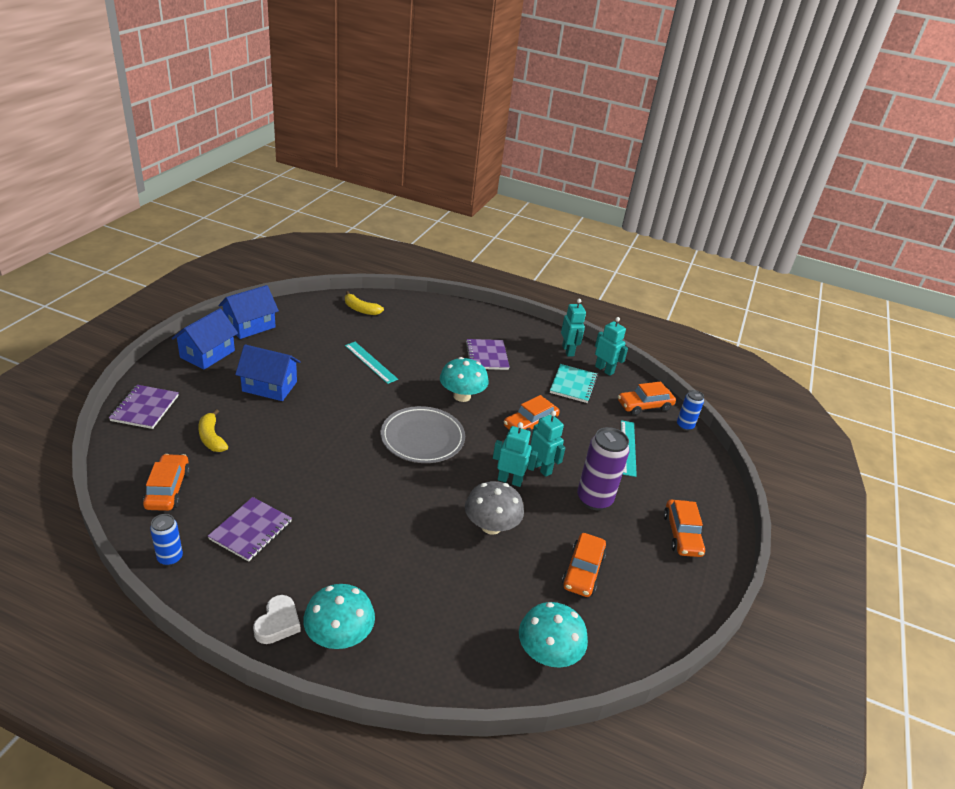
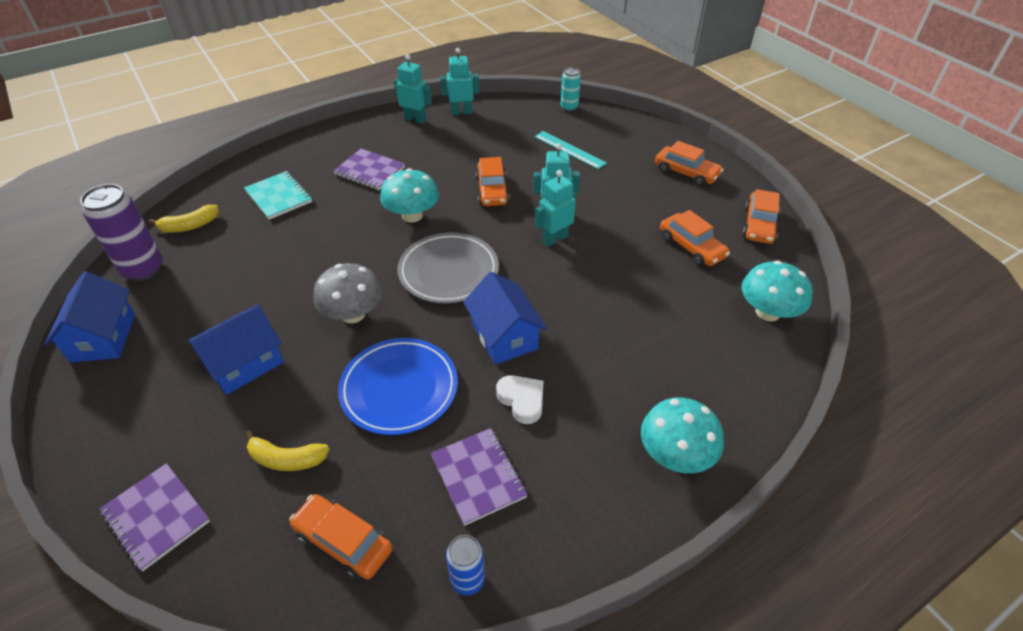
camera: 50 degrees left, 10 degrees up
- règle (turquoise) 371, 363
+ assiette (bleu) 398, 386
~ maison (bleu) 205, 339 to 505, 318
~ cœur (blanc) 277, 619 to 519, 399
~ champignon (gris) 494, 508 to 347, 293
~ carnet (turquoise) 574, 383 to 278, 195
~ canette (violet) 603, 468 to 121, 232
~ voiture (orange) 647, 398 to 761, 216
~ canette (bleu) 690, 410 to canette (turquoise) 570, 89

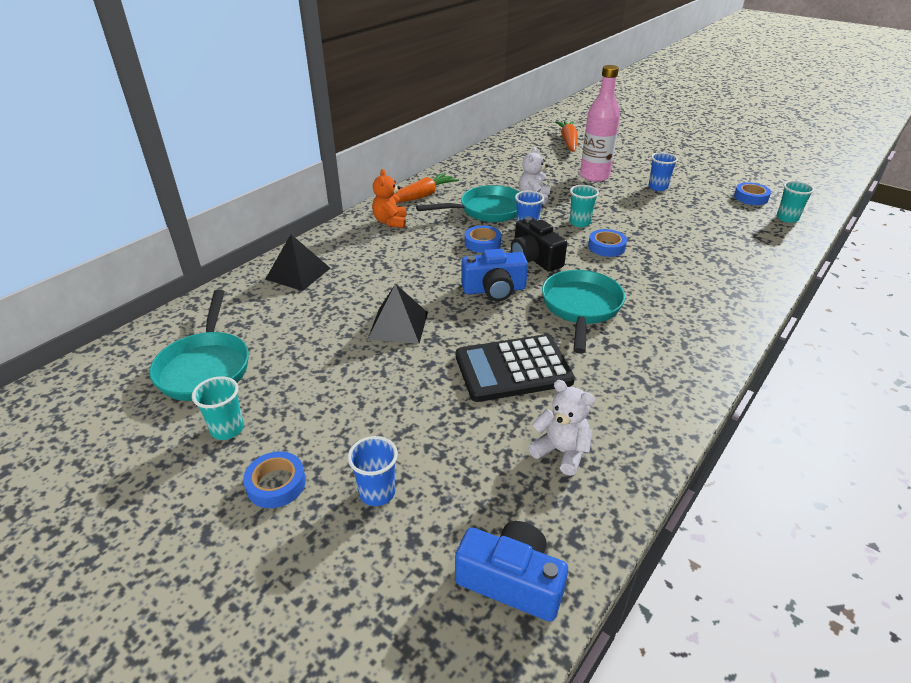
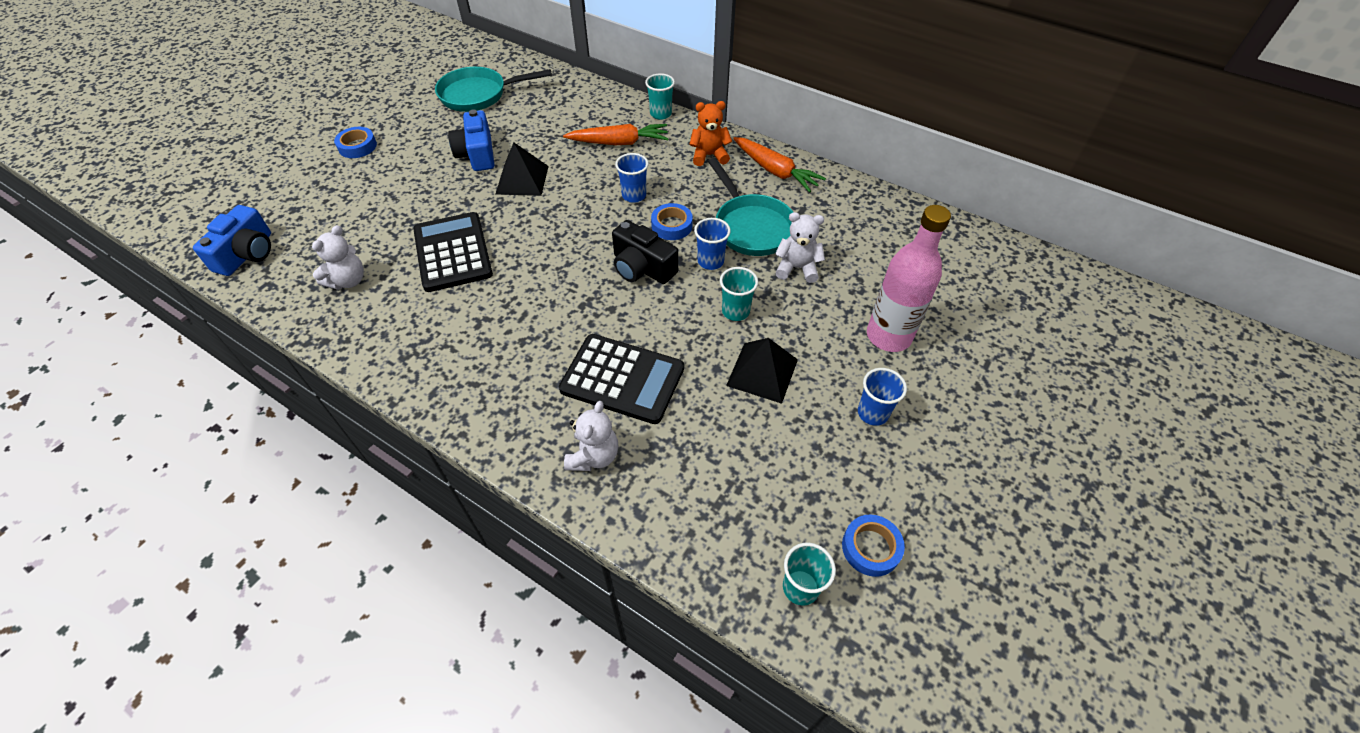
camera: 85 degrees right, 15 degrees up
- poêle (turquoise) 583, 312
- ruban adhésif (bleu) 607, 243
+ calculatrice (noir) 621, 379
+ ours en peluche (blanc) 591, 436
~ gobelet (turquoise) 218, 408 to 660, 96
~ pyramide (noir) 297, 262 to 762, 371
~ gobelet (bleu) 373, 471 to 632, 178
~ appareil photo (bleu) 494, 275 to 471, 140
~ carotte (orange) 567, 136 to 616, 134
~ appareil photo (noir) 539, 244 = 645, 252 105 degrees counterclockwise

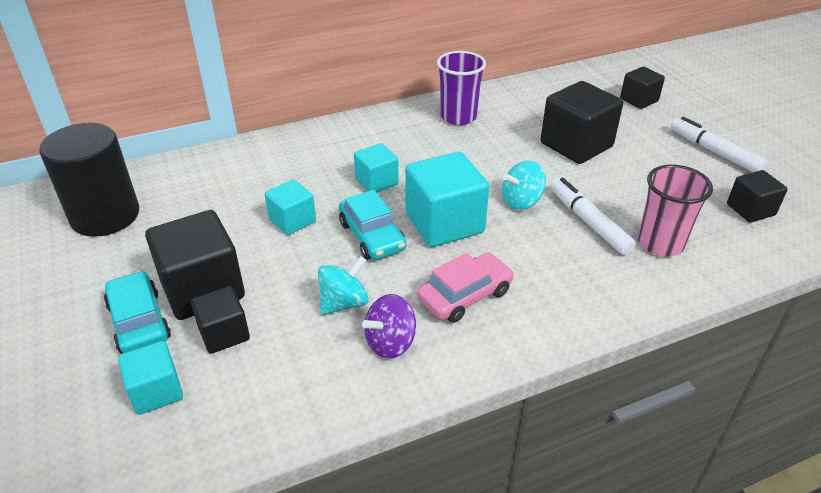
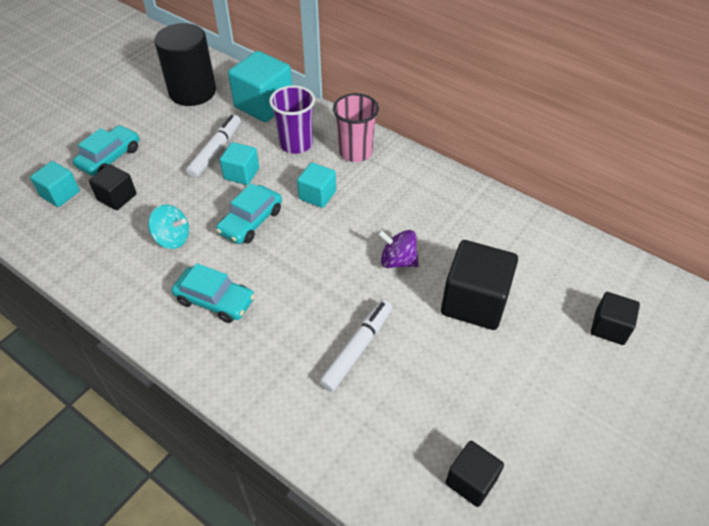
camera: 60 degrees right, 10 degrees up
- cube (noir) 195, 265
- toupie (turquoise) 524, 185
~ toupie (violet) 389, 326 to 398, 249
~ cube (turquoise) 447, 199 to 260, 86
~ gobelet (violet) 461, 88 to 292, 119
~ gobelet (rose) 675, 210 to 356, 127
~ feutre (blanc) 719, 144 to 213, 146
~ voiture (rose) 465, 287 to voiture (turquoise) 213, 293

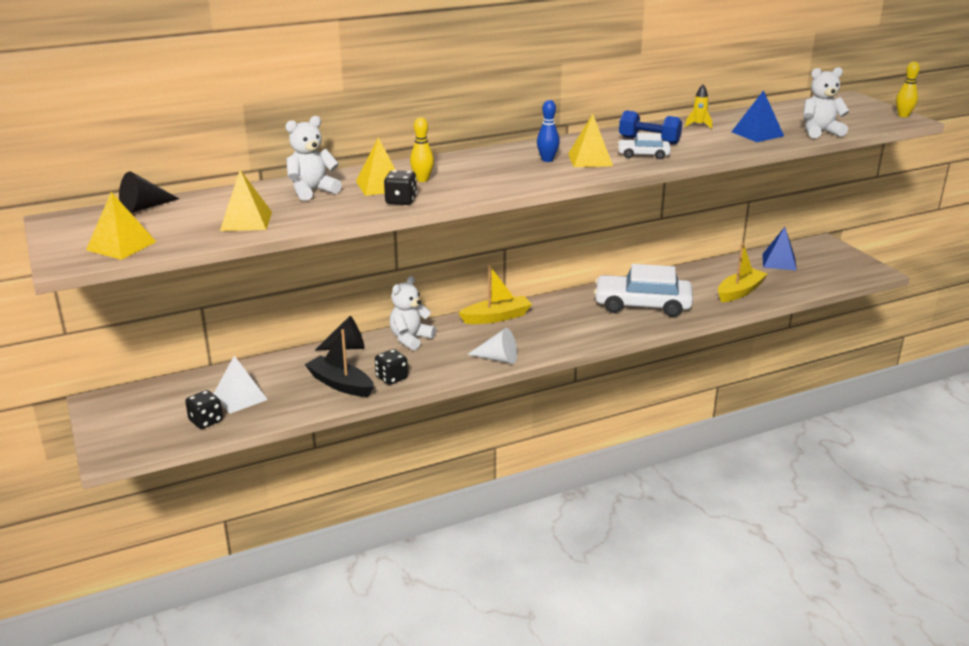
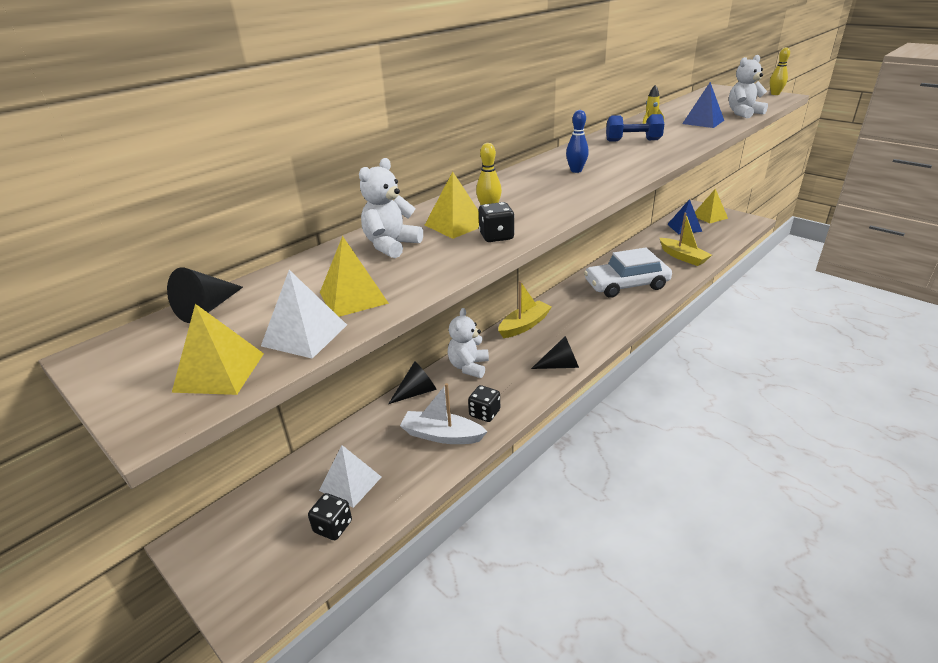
camera: 20 degrees left, 5 degrees up
- voiture (blanc) 644, 146
+ pyramide (blanc) 304, 314
~ pyramide (jaune) 590, 140 to 711, 206
~ bateau (noir) 339, 363 to bateau (blanc) 444, 413
~ cône (blanc) 492, 346 to cône (noir) 555, 352
~ bateau (jaune) 742, 272 = 686, 239 120 degrees clockwise

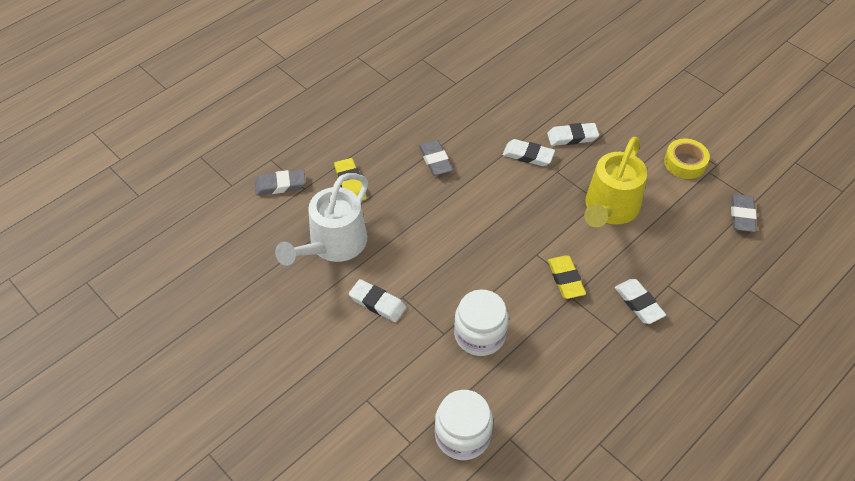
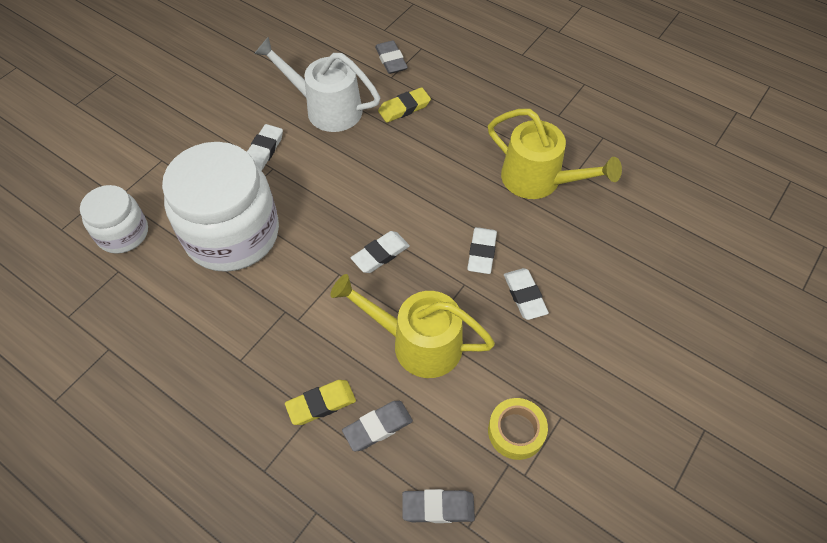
camera: 80 degrees right, 5 degrees up
+ arrosoir (jaune) 555, 154
~ gomme (gris) 436, 158 to 377, 426
~ gomme (jaune) 567, 277 to 320, 402
~ gomme (blanc) 640, 301 to 380, 252
~ bocal (blanc) 481, 323 = 220, 207 x1.83

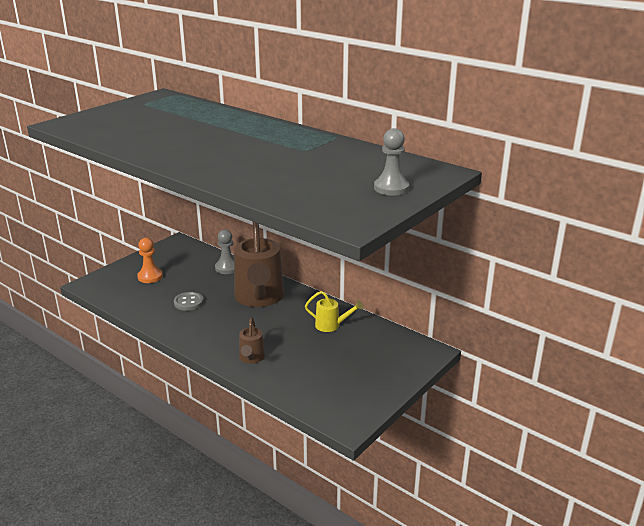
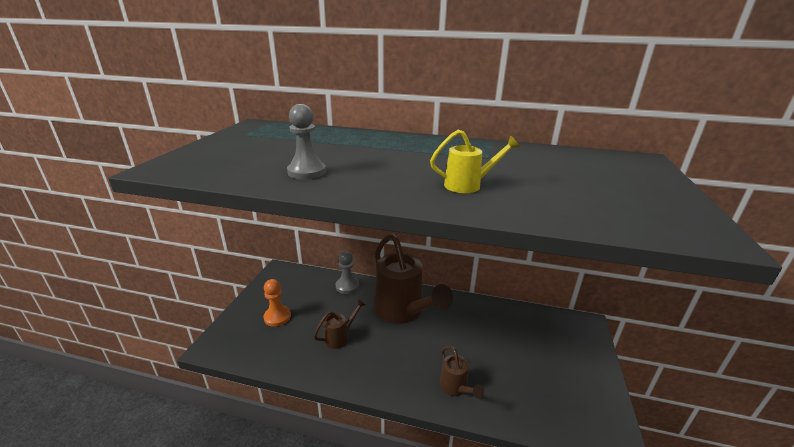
camera: 25 degrees left, 0 degrees up
~ arrosoir (jaune) 334, 311 to 475, 161
~ pion (gris) 391, 162 to 306, 141
~ bouton (gris) 189, 301 to arrosoir (marron) 339, 324

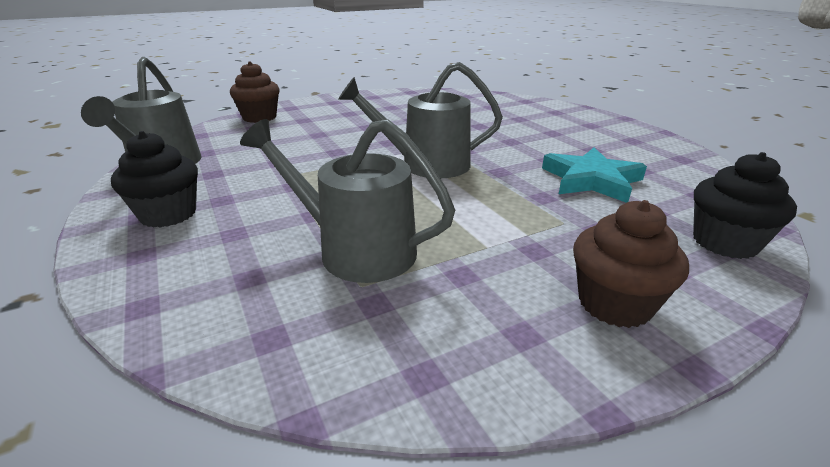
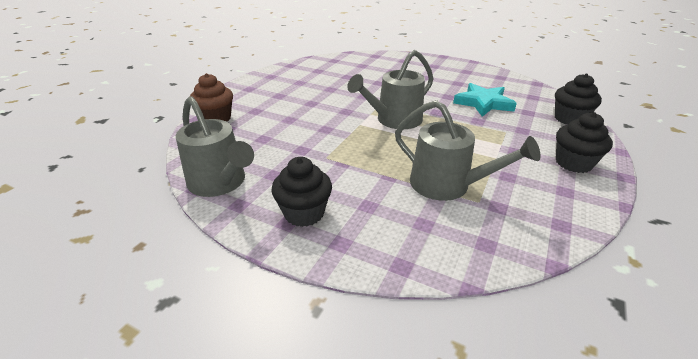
camera: 35 degrees left, 5 degrees up
~ muffin (marron) 631, 264 to muffin (noir) 584, 142
~ arrosoir (gris) 347, 201 = 468, 150 135 degrees counterclockwise

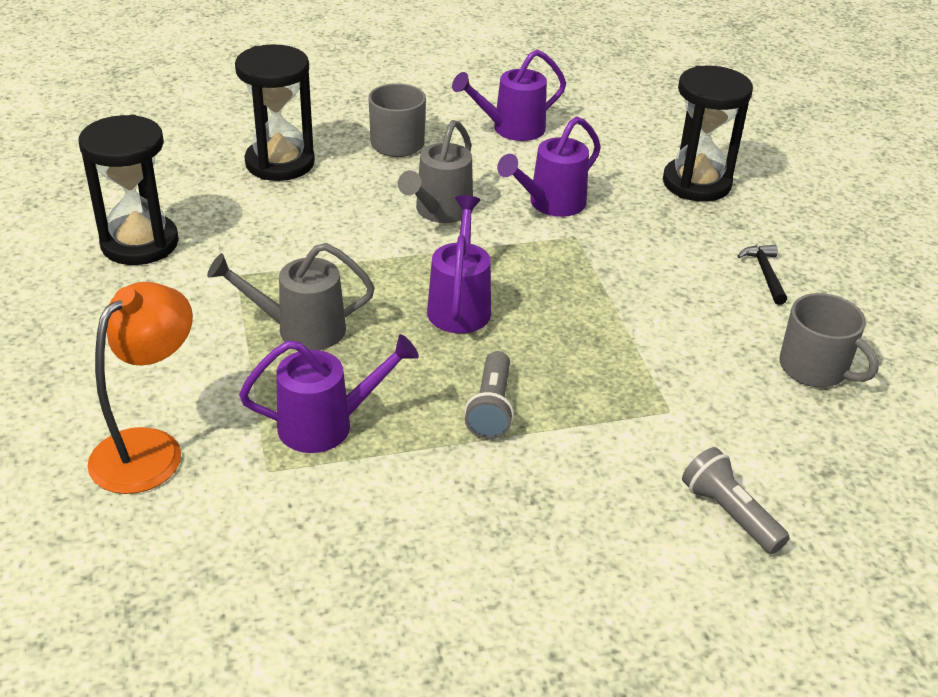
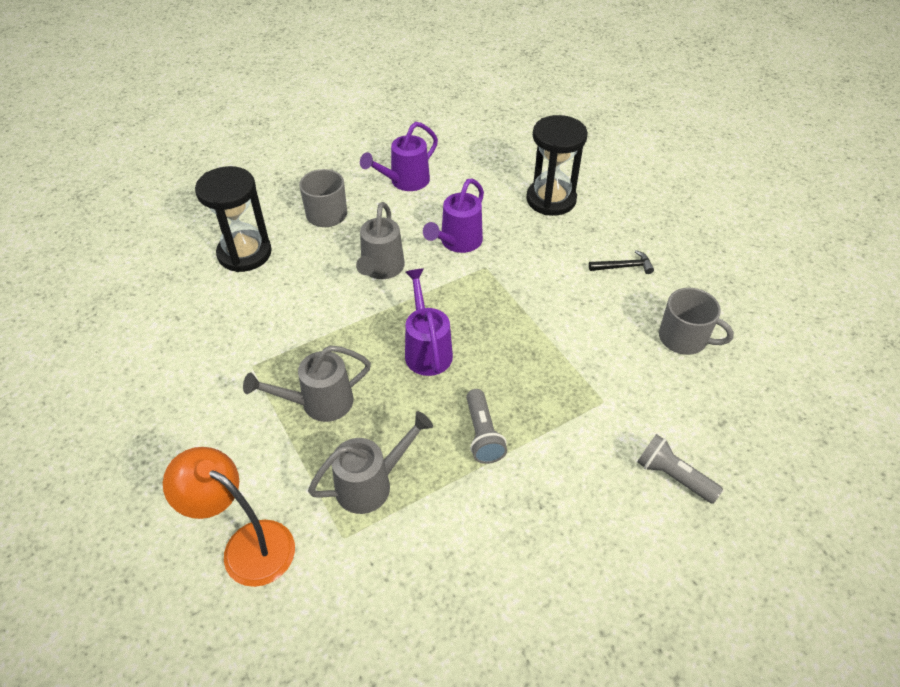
camera: 15 degrees left, 10 degrees up
- sablier (noir) 128, 190
~ arrosoir (violet) 329, 393 to arrosoir (gris) 370, 462
~ lampe (orange) 140, 388 = 229, 517 75 degrees counterclockwise
~ marteau (noir) 762, 275 = 621, 262 105 degrees clockwise

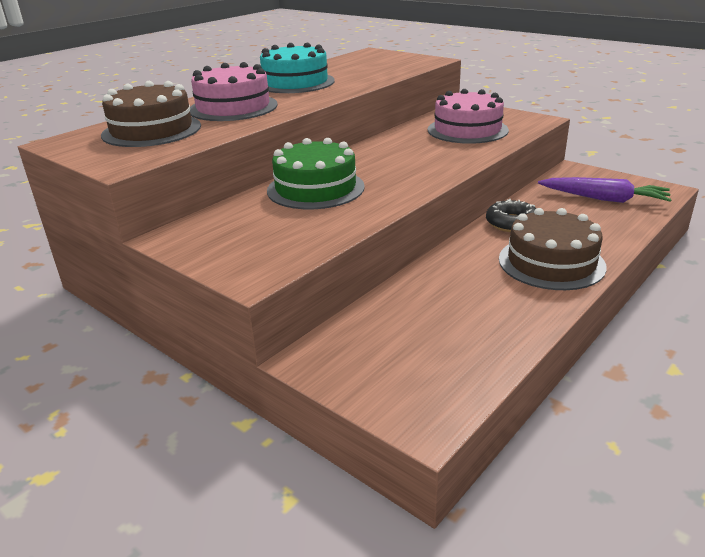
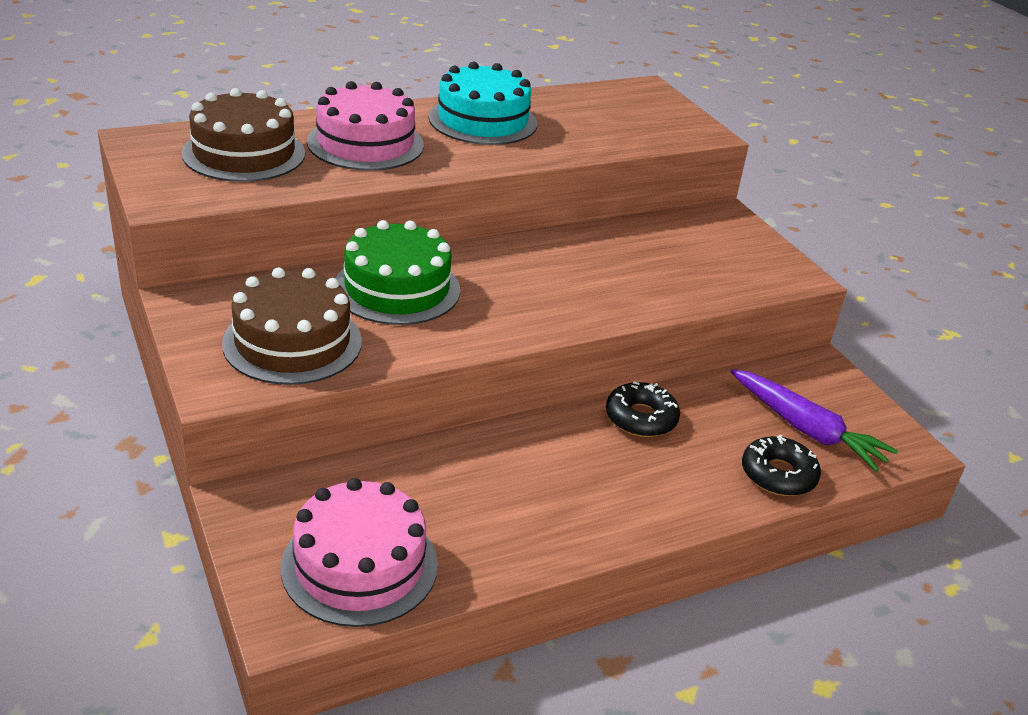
camera: 20 degrees right, 5 degrees up
+ beignet (noir) 781, 465
~ gâteau (rose) 468, 116 to 359, 552
~ gâteau (marron) 553, 249 to 292, 326

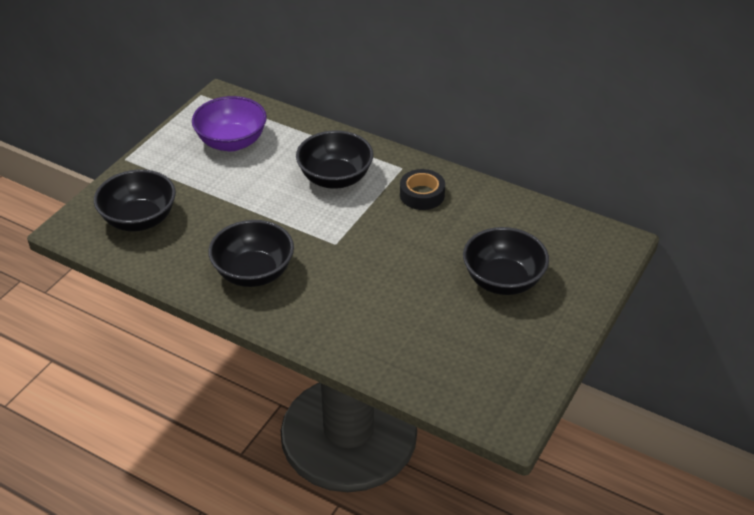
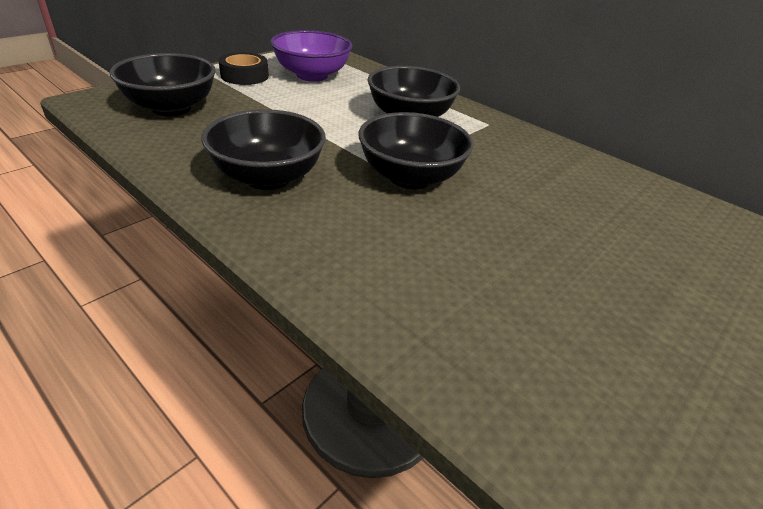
camera: 10 degrees right, 5 degrees down
~ ruban adhésif (noir) 422, 189 to 244, 68
~ bol (noir) 506, 261 to 415, 150

